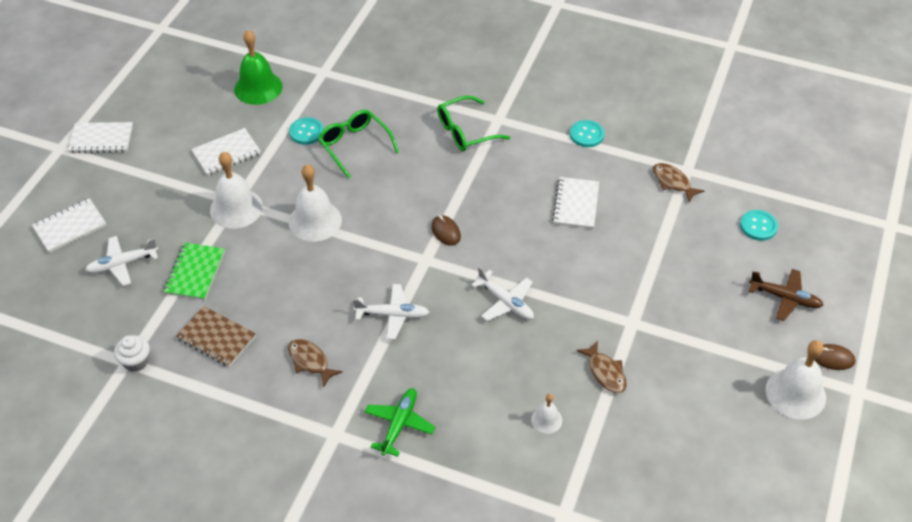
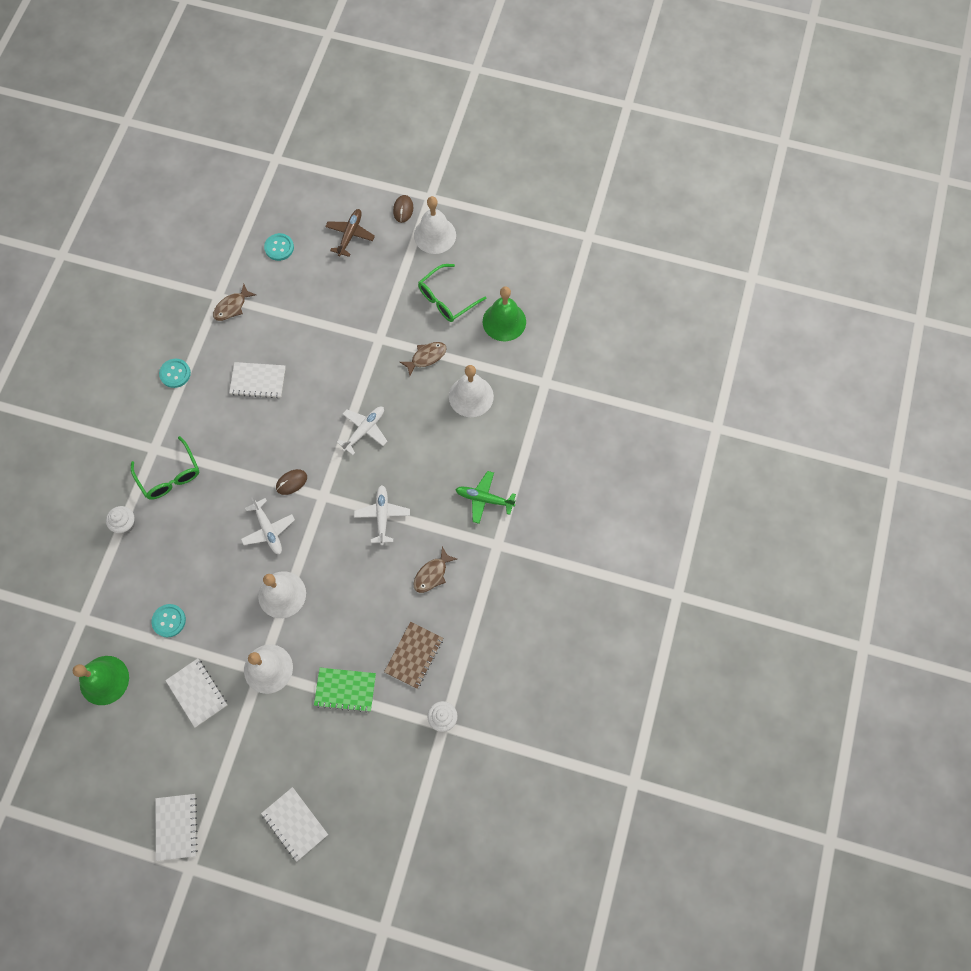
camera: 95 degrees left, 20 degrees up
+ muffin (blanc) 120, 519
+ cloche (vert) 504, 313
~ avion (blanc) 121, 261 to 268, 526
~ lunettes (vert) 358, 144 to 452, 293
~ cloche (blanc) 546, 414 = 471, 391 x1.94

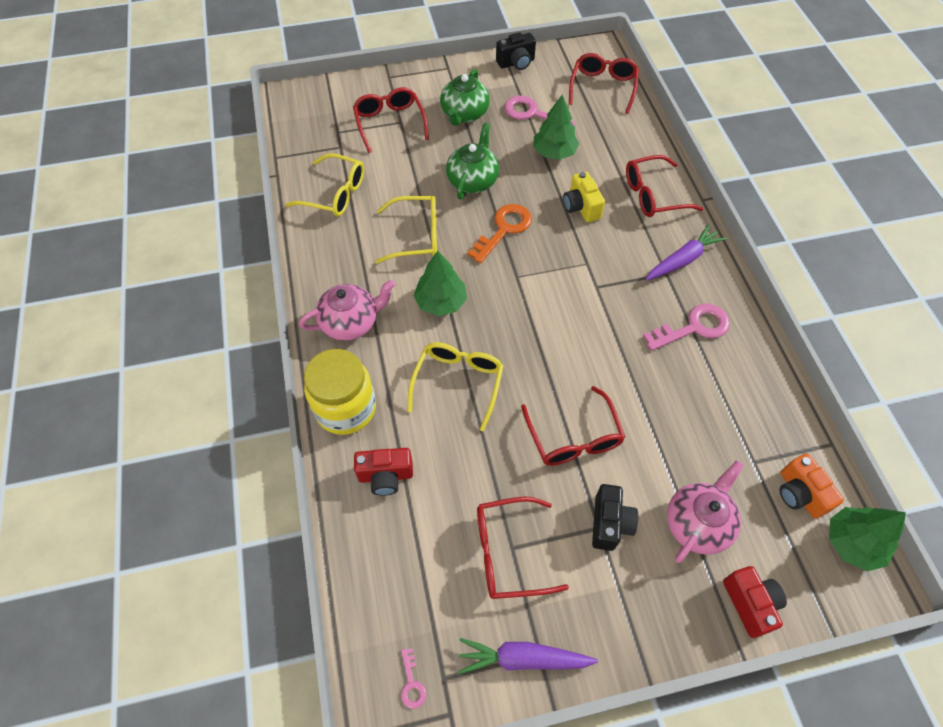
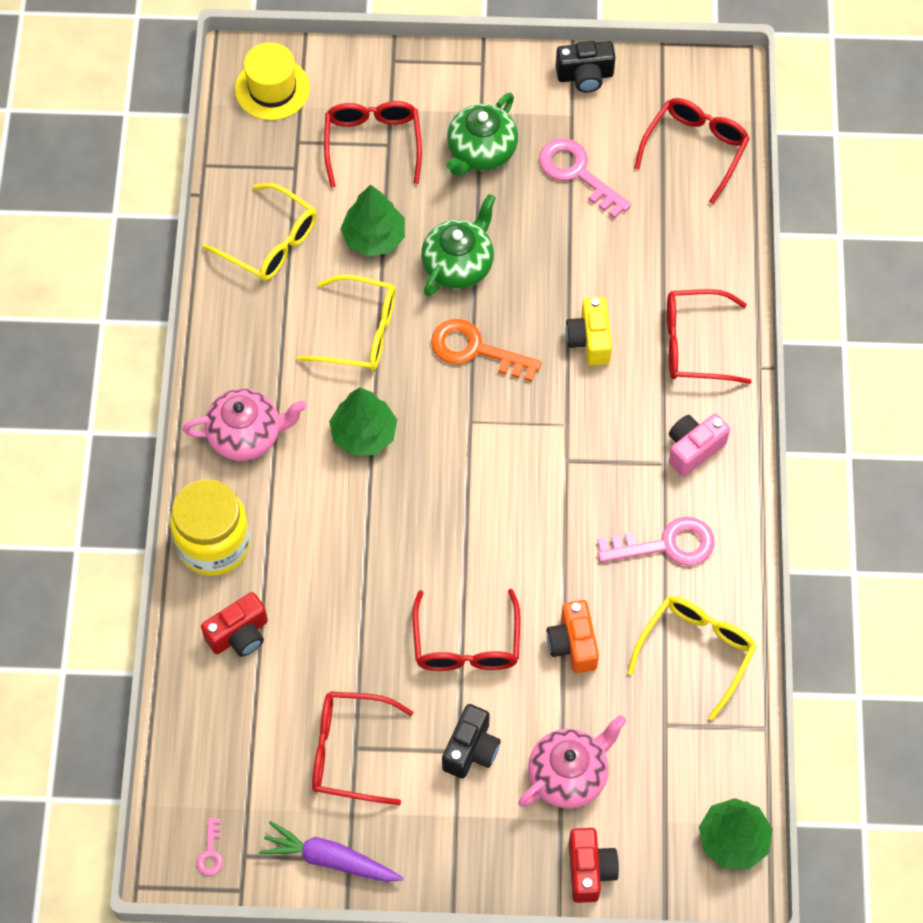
camera: 15 degrees right, 5 degrees up
+ chapeau (jaune) 272, 81
~ lunettes (jaune) 456, 386 to 692, 658
~ arbre (vert) 556, 127 to 372, 221
~ appareil photo (orange) 811, 486 to 573, 636
~ carotte (violet) 686, 252 to appareil photo (rose) 699, 445
~ appareil photo (rouge) 383, 472 = 234, 624 45 degrees counterclockwise
~ clé (orange) 499, 233 = 486, 350 120 degrees counterclockwise

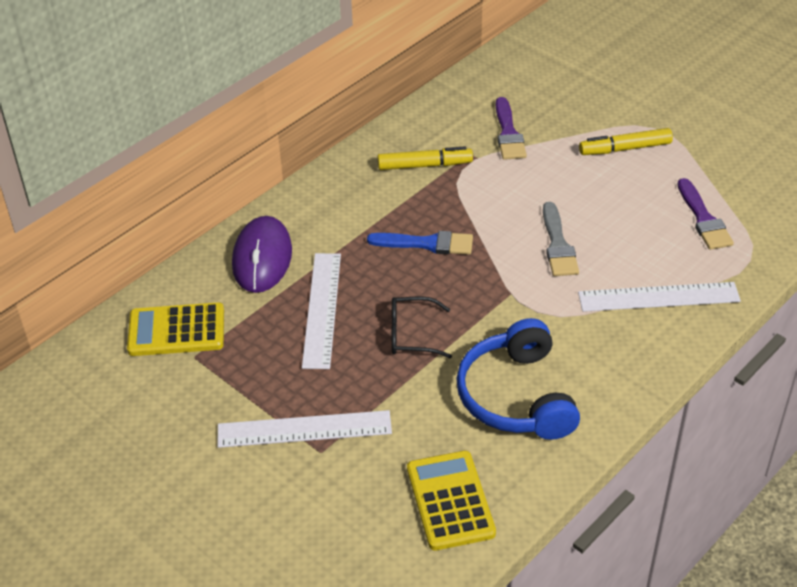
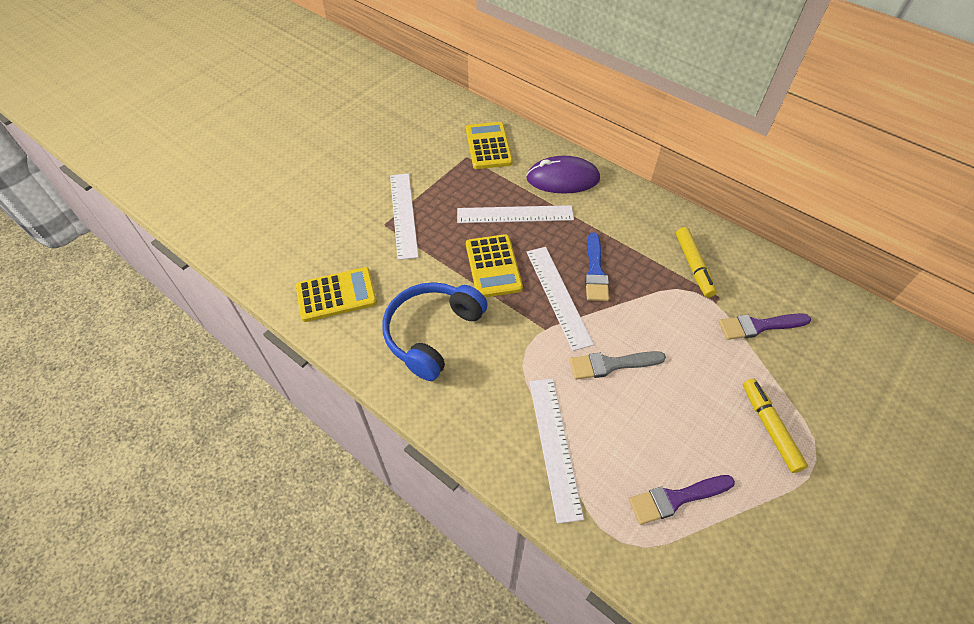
camera: 85 degrees right, 10 degrees up
+ règle (blanc) 560, 299
~ lunettes (noir) 422, 327 to calculatrice (jaune) 494, 265
~ casque audio (bleu) 518, 379 = 435, 331 45 degrees counterclockwise

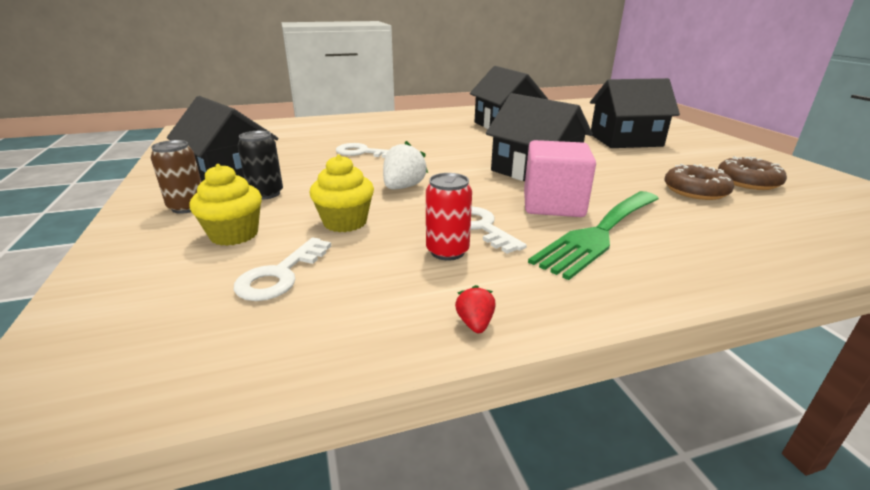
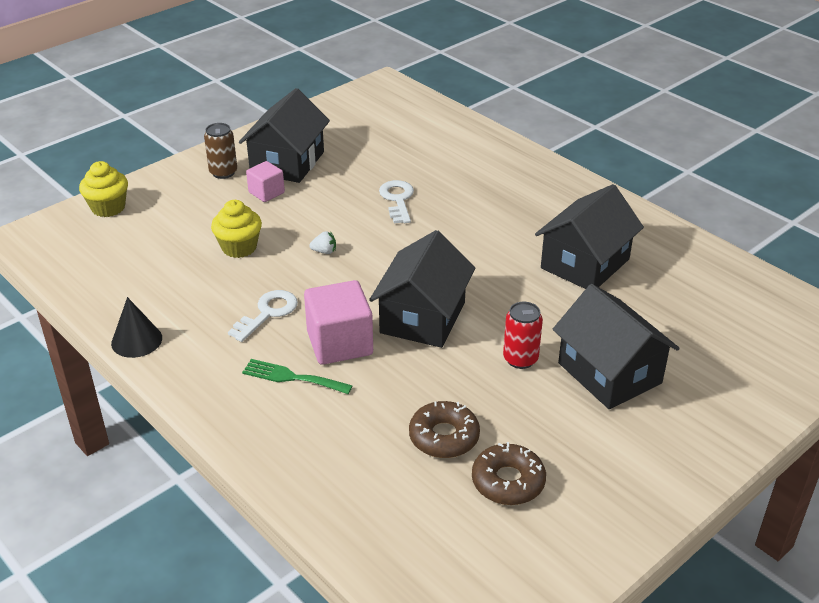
camera: 65 degrees right, 10 degrees up
- clé (blanc) 282, 269
~ muffin (jaune) 225, 205 to 103, 189
~ canette (rouge) 449, 217 to 523, 335
~ canette (noir) 260, 165 to cube (rose) 265, 181
~ fraise (rouge) 475, 309 to cône (noir) 136, 327
~ fraise (blanc) 405, 165 = 322, 242 x0.54
~ fourchette (vert) 593, 235 = 297, 376 x0.58

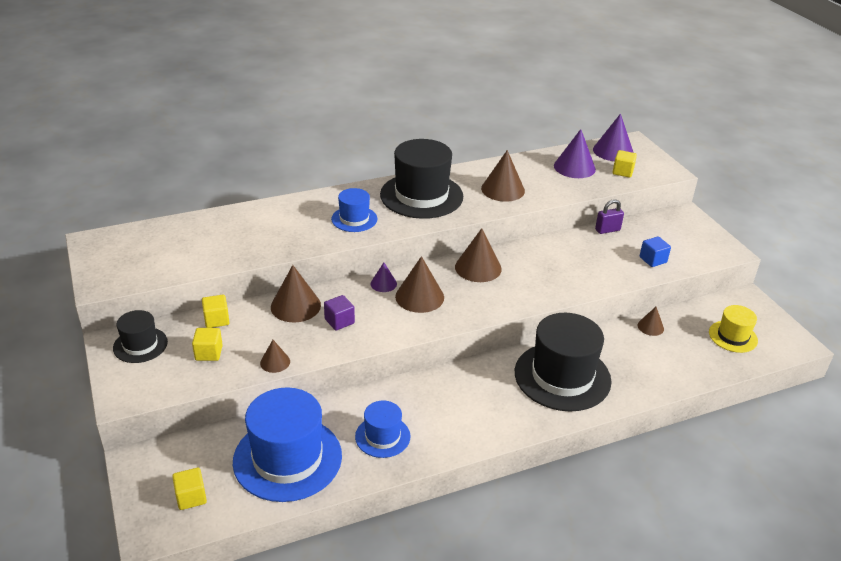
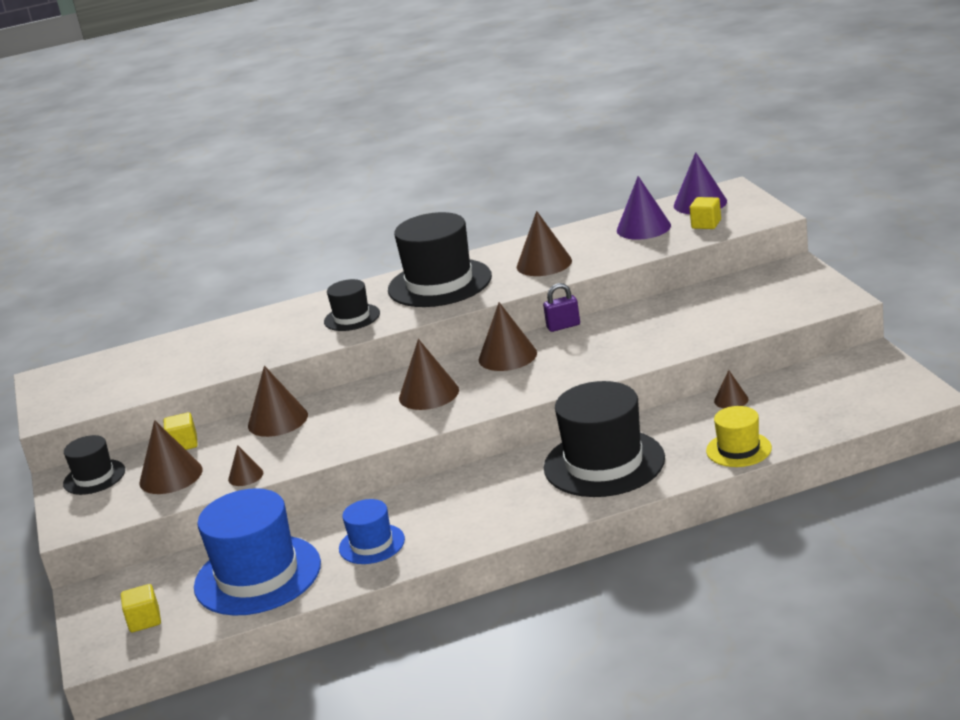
camera: 10 degrees right, 10 degrees down
- cube (violet) 339, 312
- cône (violet) 384, 277
- cube (bleu) 655, 251
~ cadenas (violet) 609, 216 to 561, 307
~ chapeau (jaune) 733, 329 to 739, 436
~ cube (jaune) 207, 344 to cône (marron) 171, 457
~ chapeau (bleu) 354, 210 to chapeau (noir) 352, 305

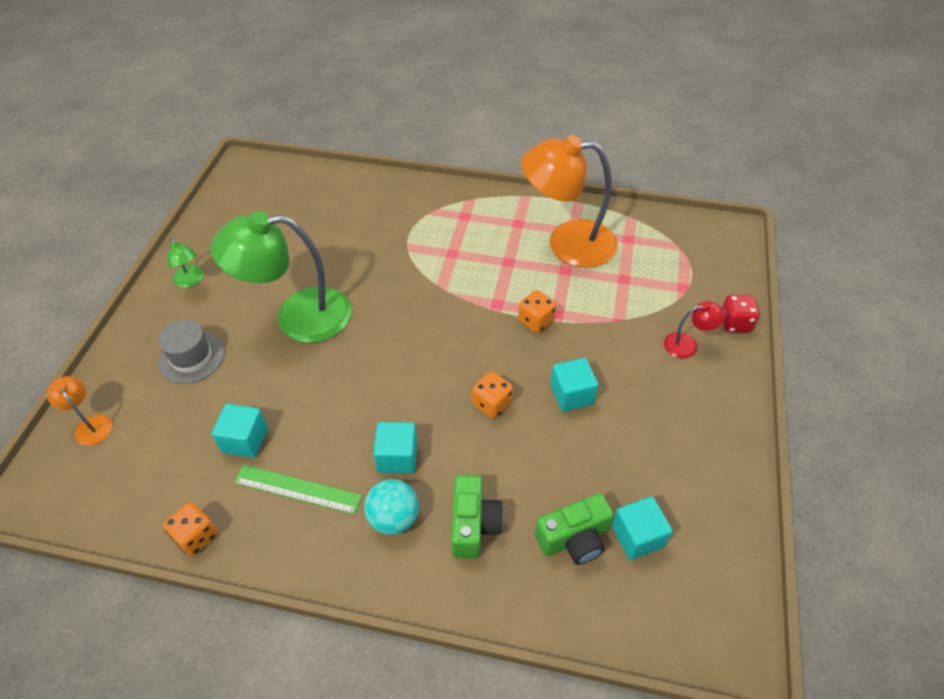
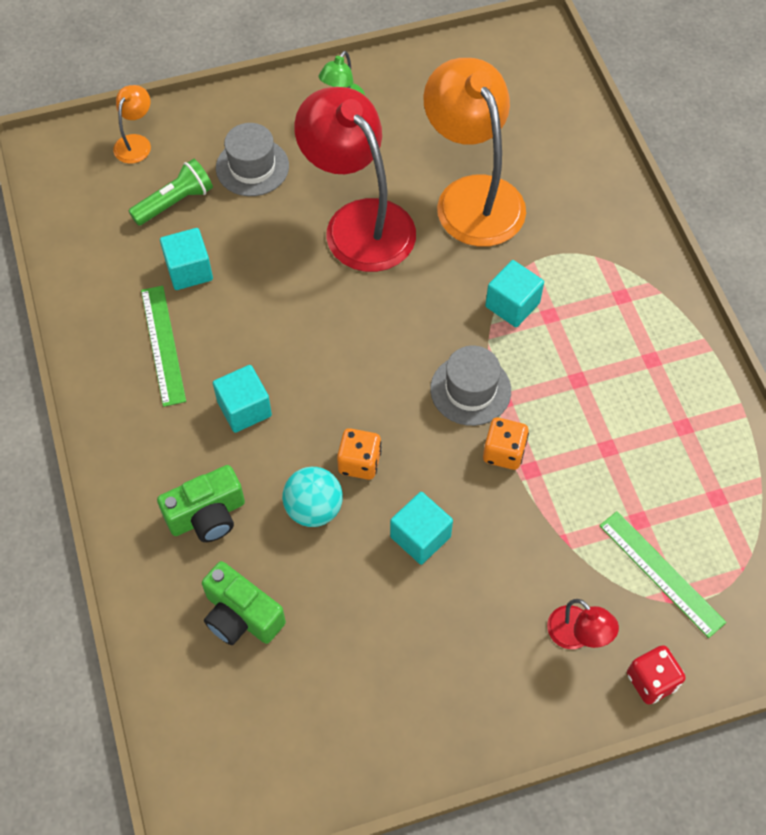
camera: 60 degrees right, 10 degrees up
- dé (orange) 190, 529
+ lampe de poche (vert) 171, 192
+ chapeau (gris) 470, 385
+ règle (vert) 663, 574
~ balle (turquoise) 391, 507 to 312, 497
~ lampe (orange) 569, 201 to 474, 152
~ cube (turquoise) 642, 528 to 514, 293
~ lampe (vert) 281, 277 to lampe (rouge) 355, 179

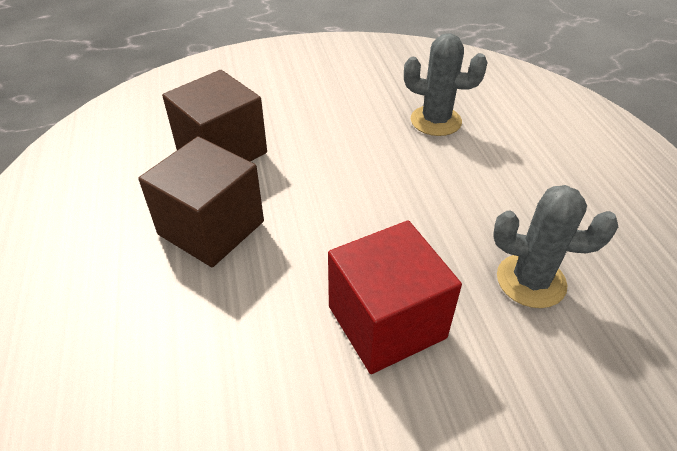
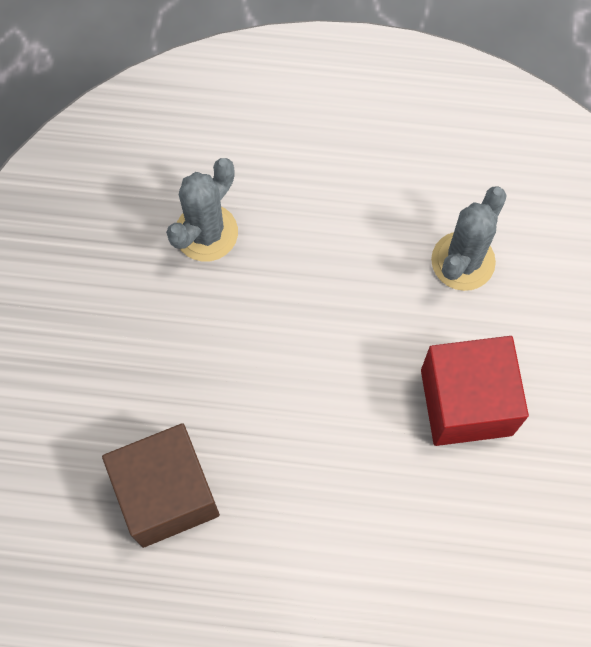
camera: 70 degrees left, 25 degrees up
- cube (marron) 201, 201

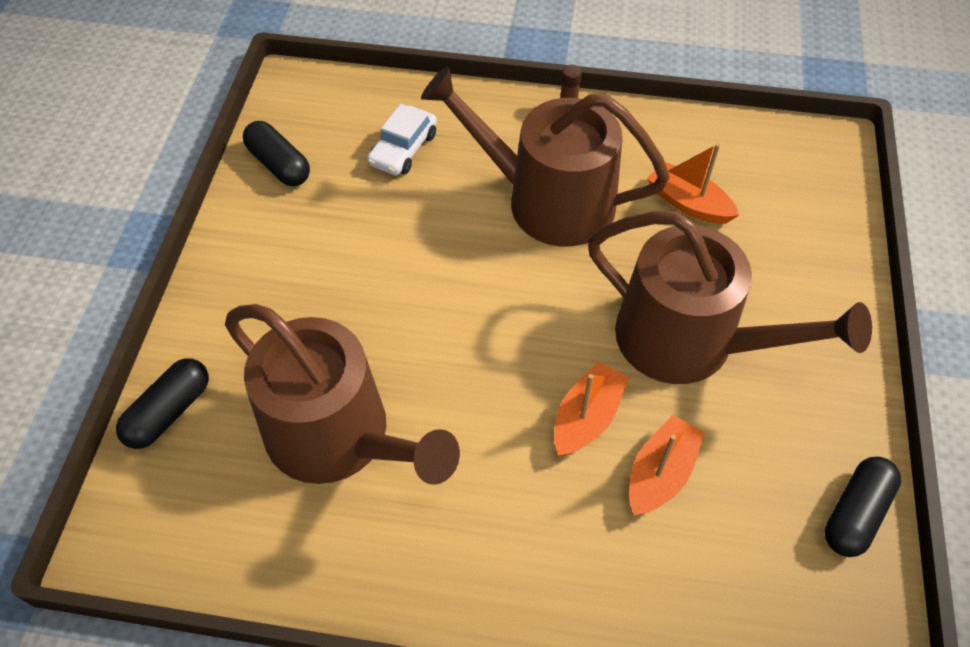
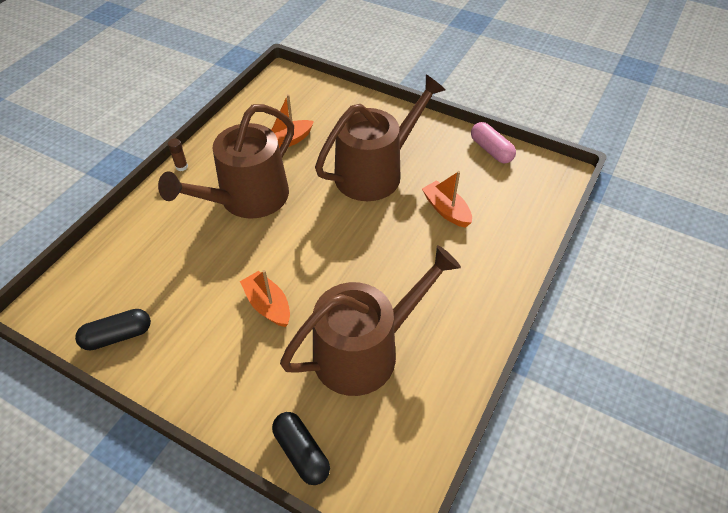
camera: 70 degrees left, 5 degrees down
- voiture (blanc) 402, 139
~ bateau (orange) 591, 409 to 265, 298
~ gélule (noir) 863, 507 to gélule (rose) 493, 142

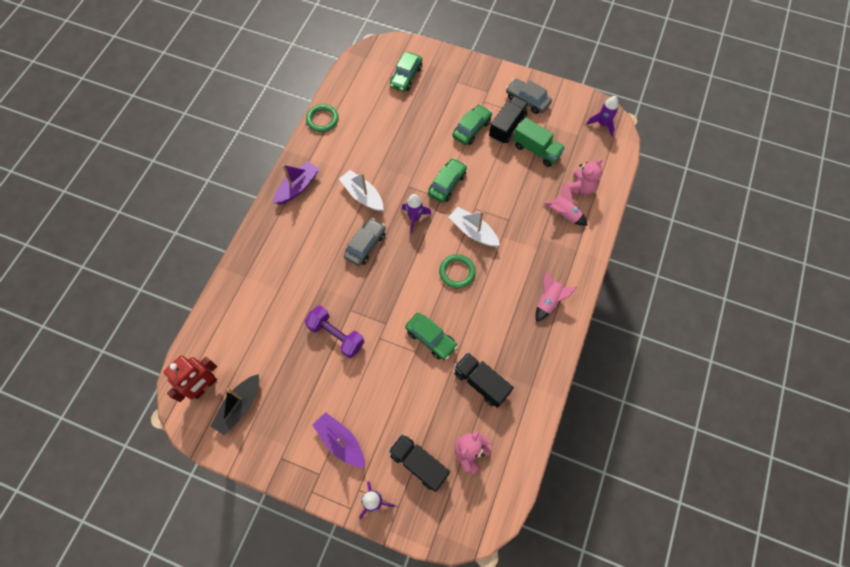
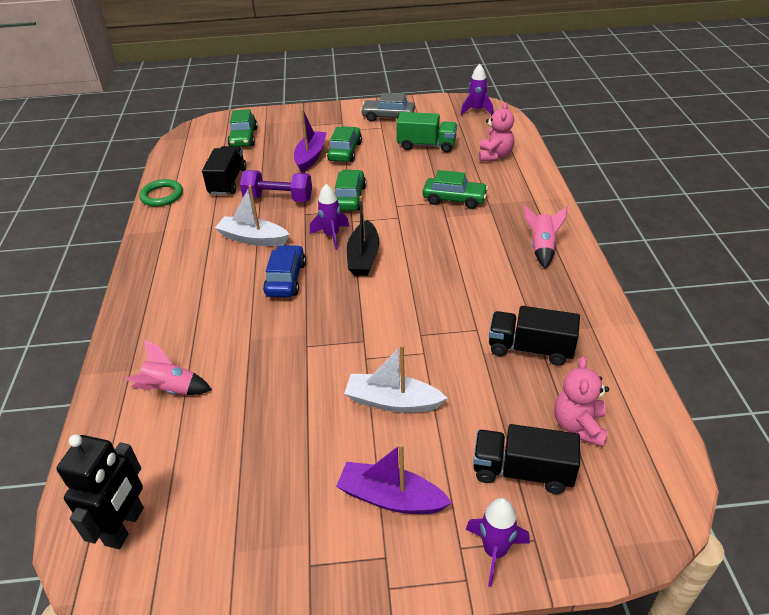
camera: 25 degrees left, 25 degrees down
- anneau (vert) 457, 271
~ bateau (noir) 235, 405 to 363, 236
~ bateau (violet) 296, 182 to 310, 140
~ haltère (violet) 334, 332 to 276, 186
~ voiture (vert) 431, 336 to 455, 189
~ bateau (blanc) 474, 227 to 395, 378
~ camion (noir) 509, 120 to 224, 170
~ fusée (rose) 566, 204 to 168, 367
~ robot (rouge) 190, 379 to robot (noir) 100, 491
~ voiture (gris) 365, 242 to voiture (bleu) 284, 271

